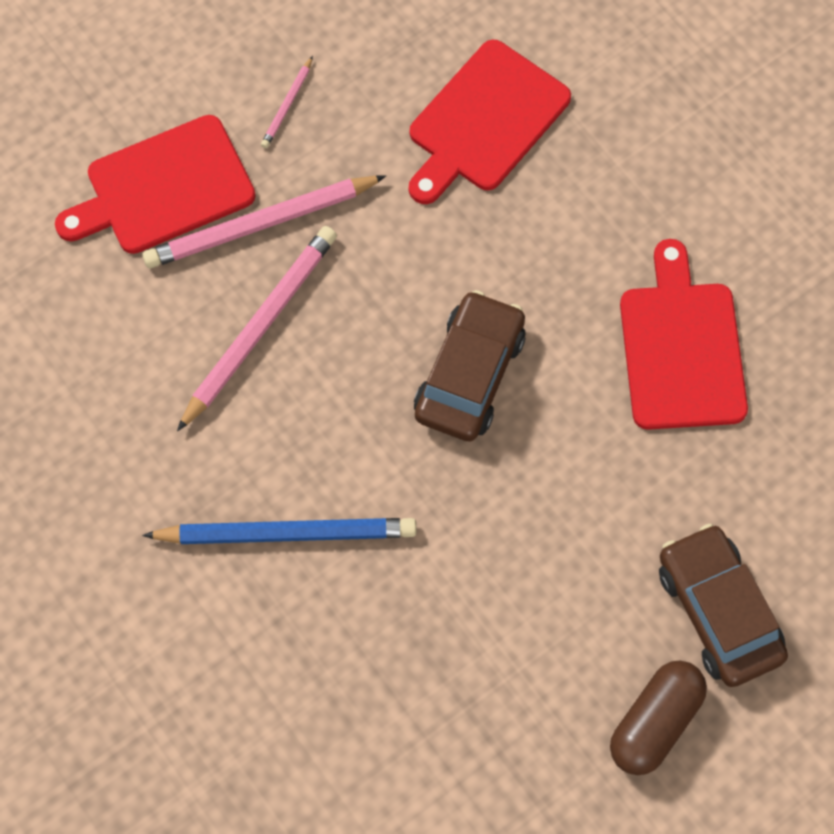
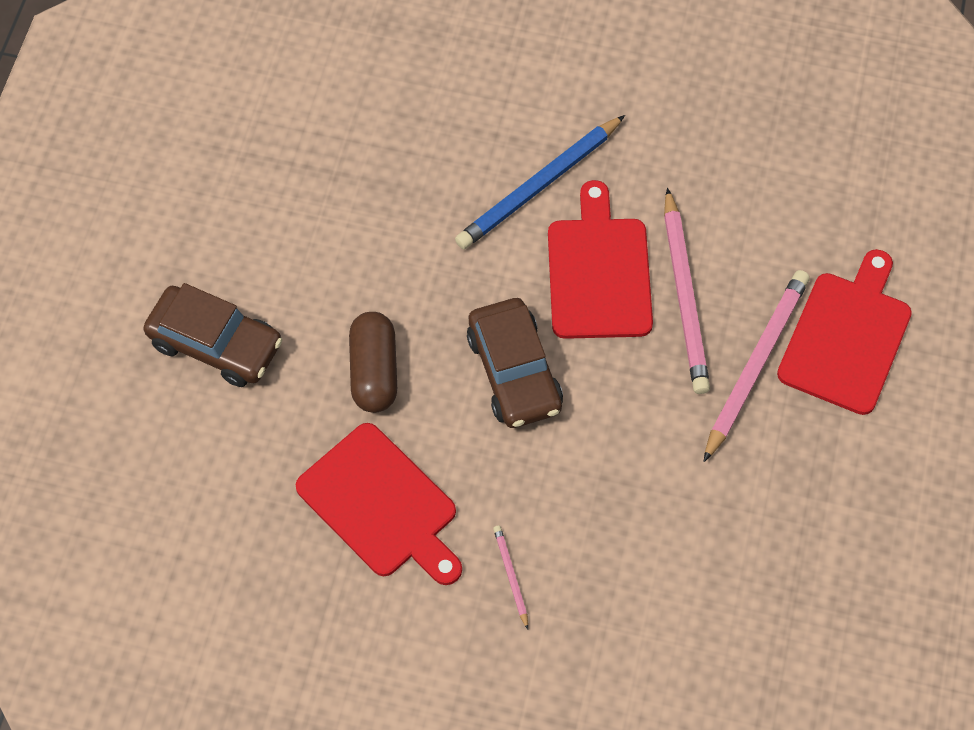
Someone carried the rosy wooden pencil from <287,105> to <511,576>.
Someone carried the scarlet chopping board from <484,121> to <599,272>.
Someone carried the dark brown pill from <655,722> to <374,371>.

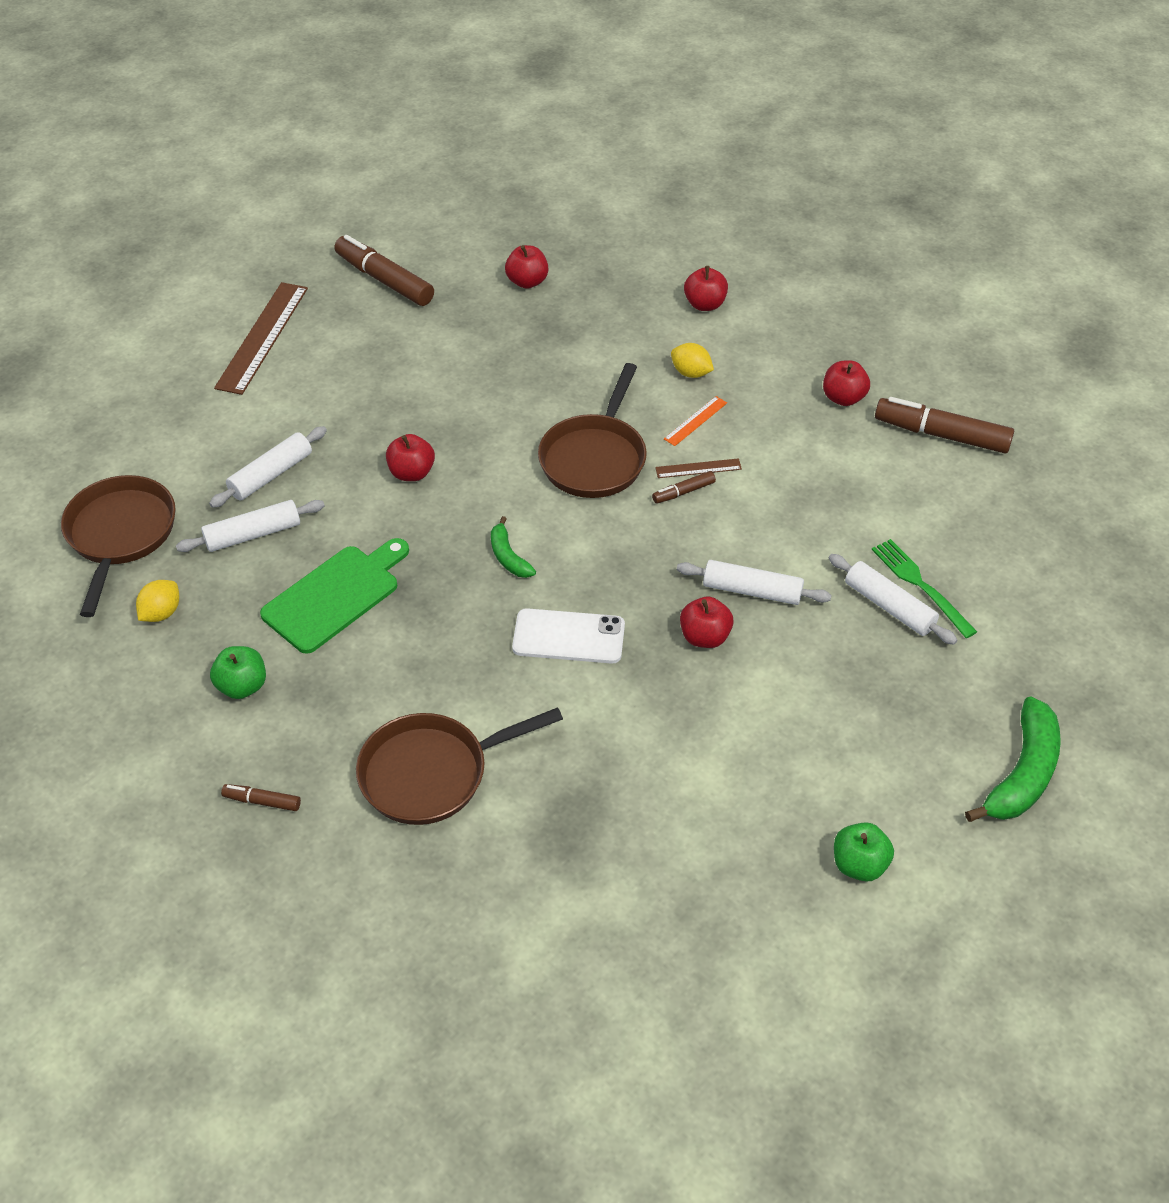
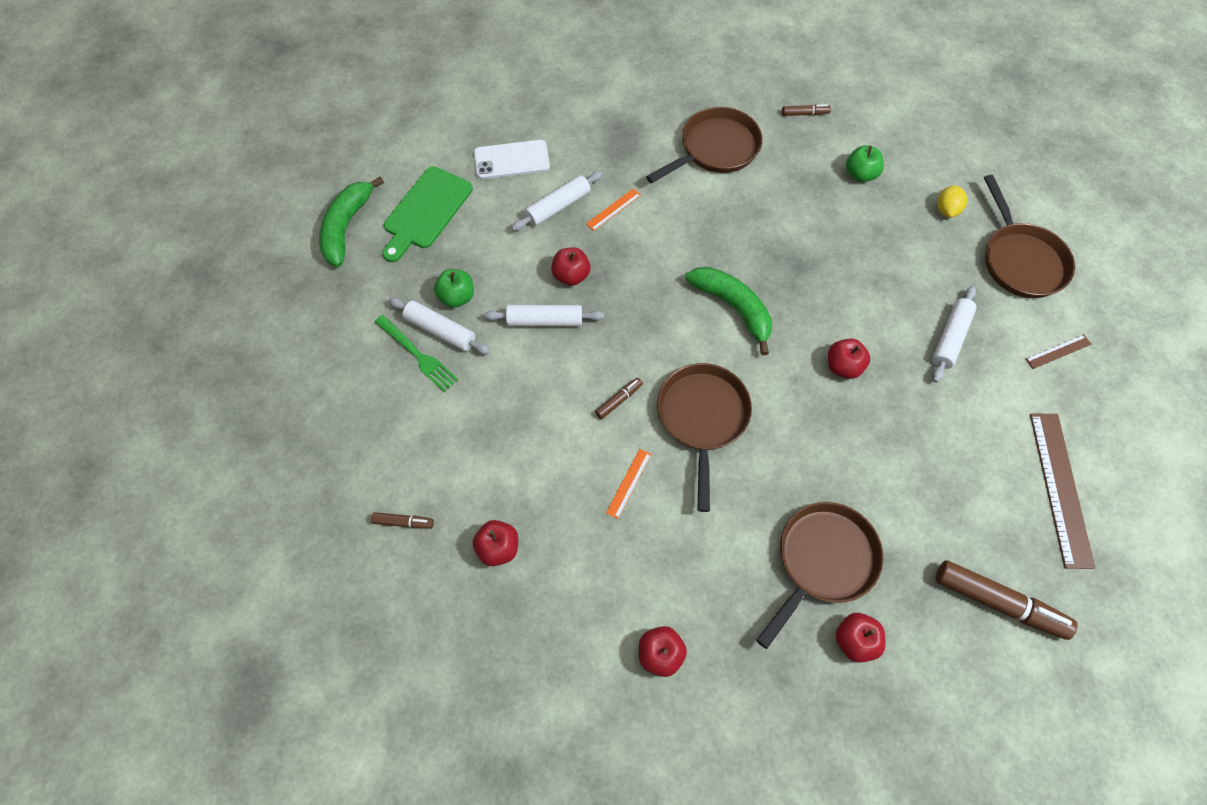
Someone carried the snow-white rolling pin from <253,534> to <558,206>.
Someone carried the leaf-green chopping board from <335,596> to <426,211>.
Someone scaled the leaf-green banana at <508,556> by 1.81.
Someone carried the snow-white smartphone from <568,637> to <511,160>.
Someone carried the dark brown straightedge from <698,468> to <1058,351>.
Someone took away the golden citrus fruit at <691,373>.
Someone carried the leaf-green apple fruit from <859,865> to <457,297>.
Someone scaled the dark brown marker at <941,435> by 0.48.
Someone put down the bright orange straightedge at <613,209>.
Someone put down the dark brown skillet at <822,561>.

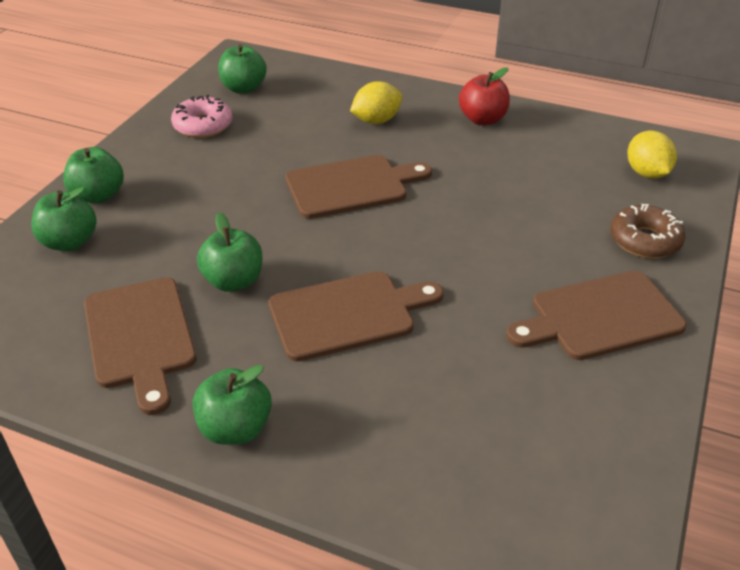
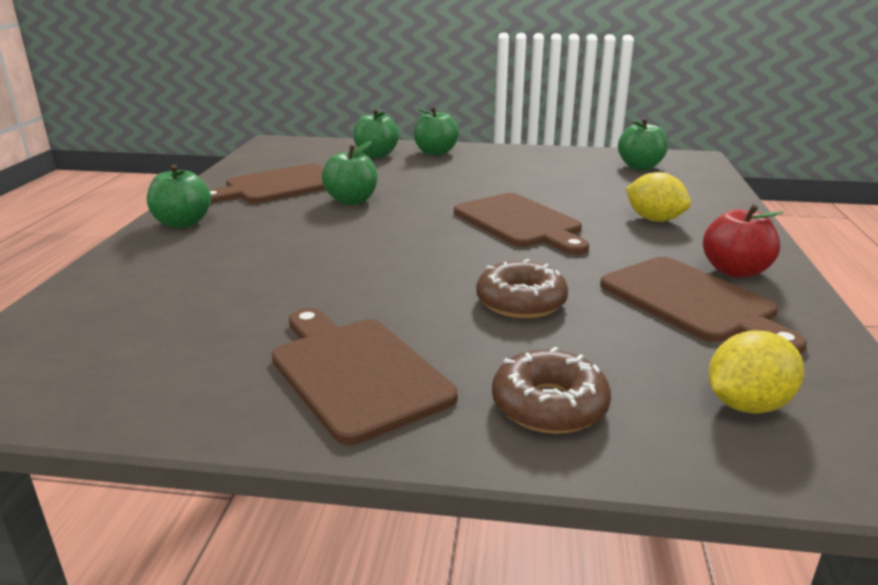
Someone took away the rosy doughnut at <203,125>.
Someone carried the dark brown chopping board from <348,314> to <692,302>.
Someone put down the dark brown doughnut at <521,302>.

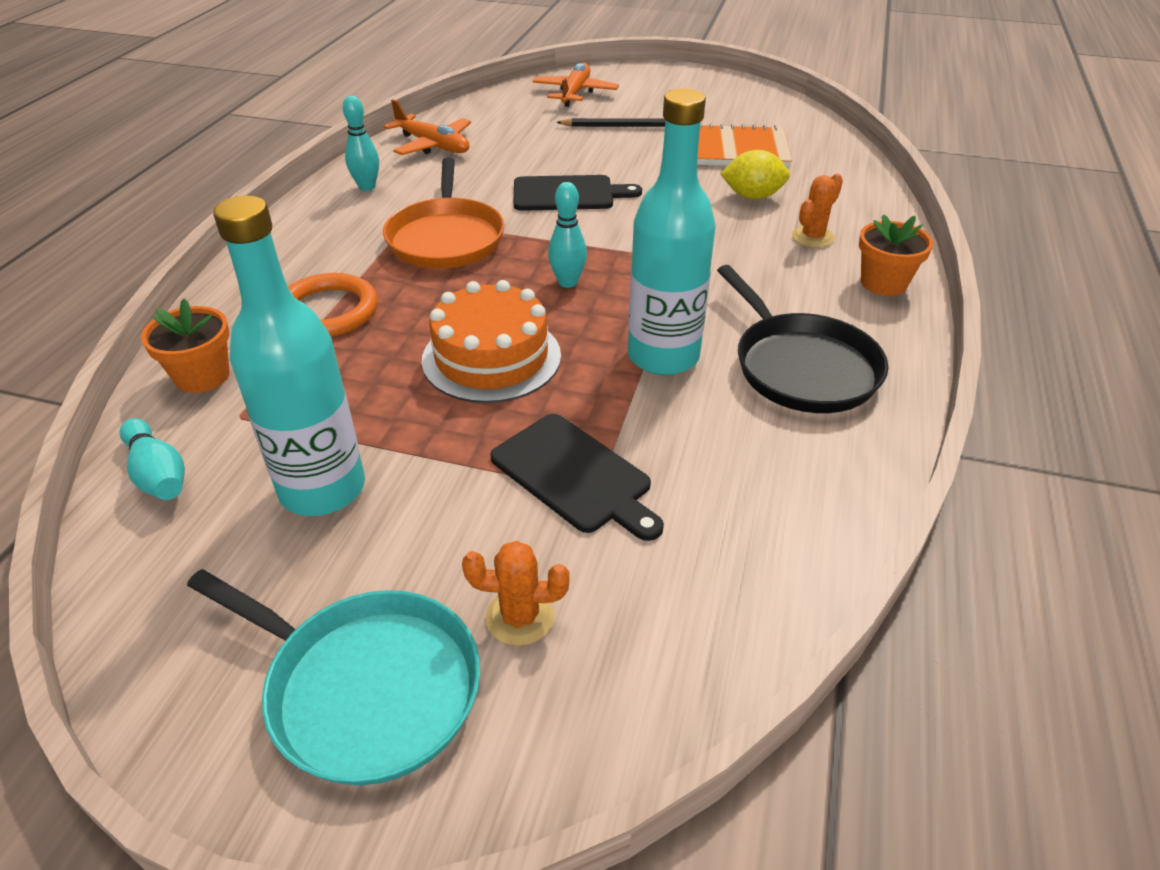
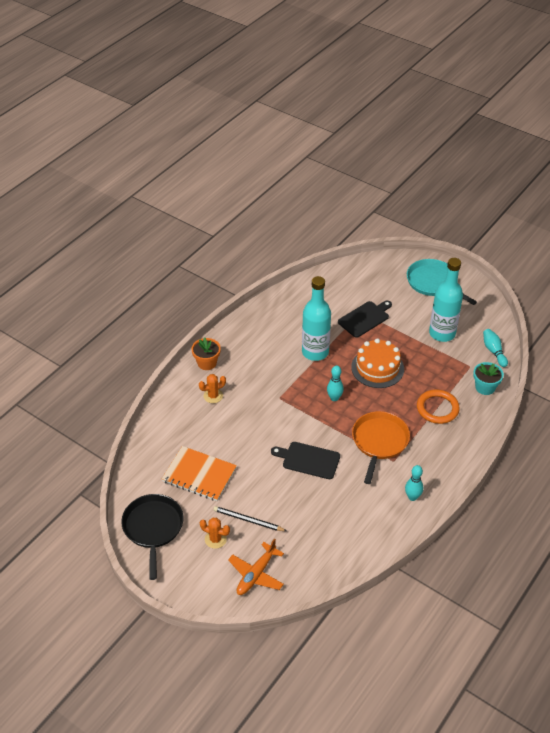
Someone repainted the bright orange flower pot at <202,376>, which became the teal flower pot at <485,387>.
Someone took away the bright orange toy plane at <433,145>.
Someone carried the bright orange cactus from <520,617> to <215,539>.
Someone rotated the black chopping board at <575,475> by 75 degrees clockwise.
Someone carried the black skillet from <801,367> to <153,528>.
Someone took away the golden citrus fruit at <752,196>.

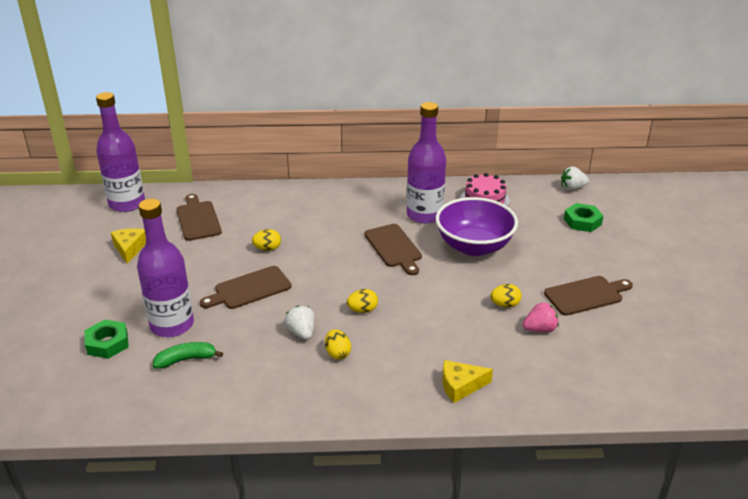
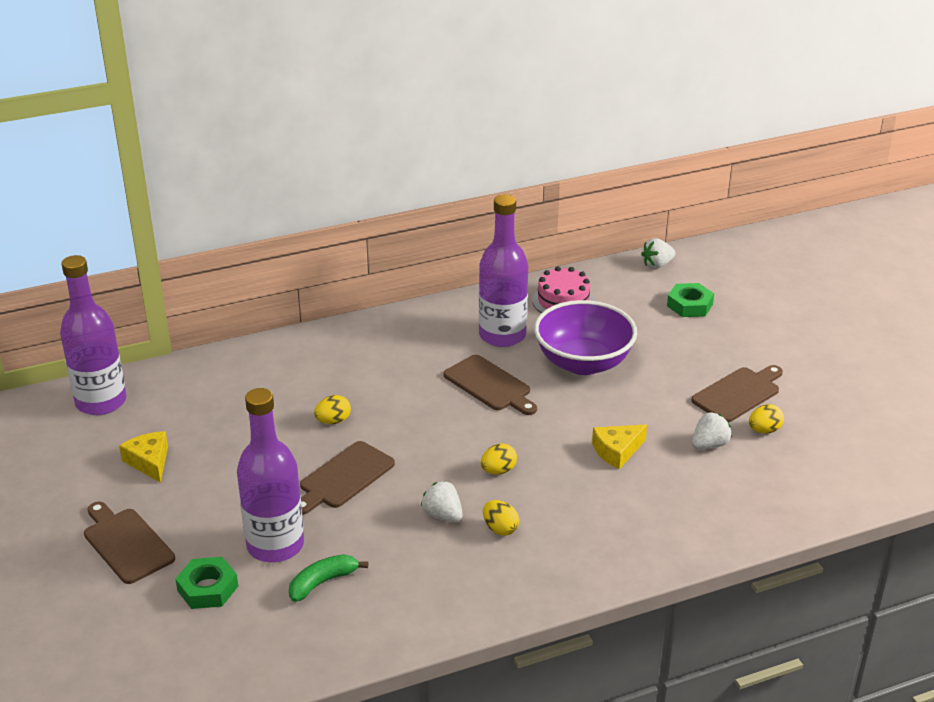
Someone carried the dark brown chopping board from <198,219> to <126,543>.
Someone carried the golden cheese wedge from <460,386> to <617,451>.
Someone carried the golden egg from <505,305> to <764,430>.
Someone repainted the rosy toy strawberry at <540,329>, which became the snow-white toy strawberry at <709,445>.

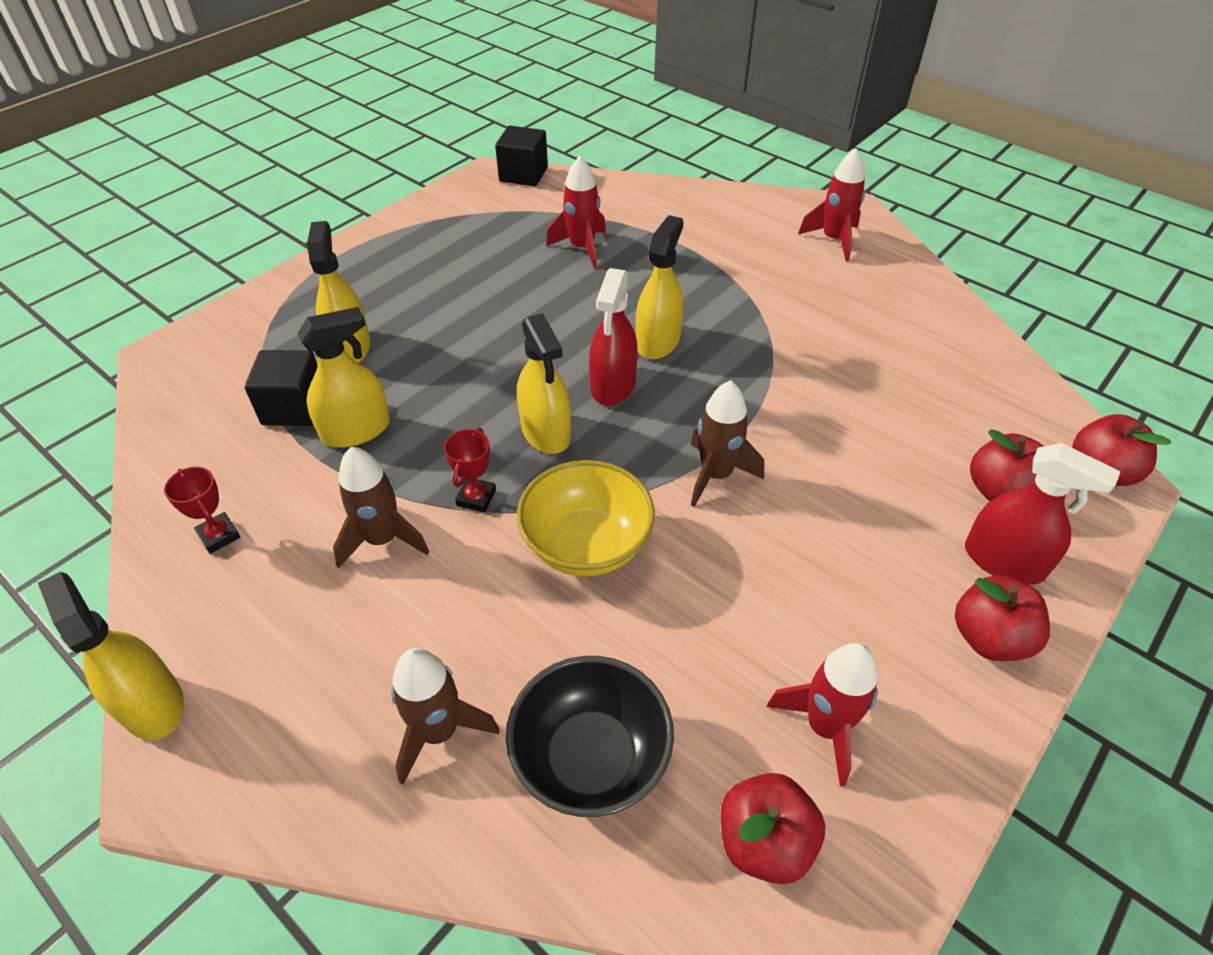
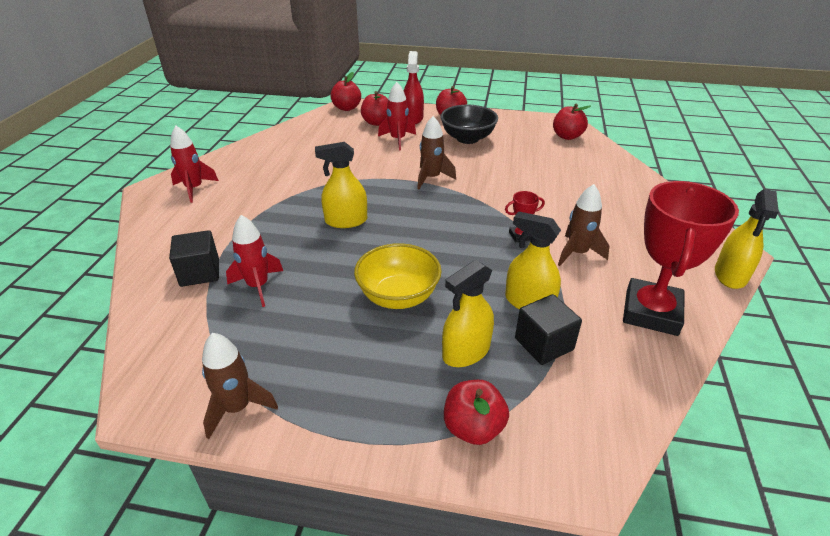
Someone scaled the scarlet award cup at <219,536> by 2.43.
Someone carried the dark brown rocket from <439,731> to <237,408>.
Someone carried the black block from <523,174> to <200,272>.
Someone carried the black serving bowl from <591,758> to <467,138>.
Someone took away the golden sprayer at <546,432>.
Someone carried the golden serving bowl from <586,545> to <398,296>.
Someone took away the scarlet sprayer at <613,385>.
Someone carried the scarlet rocket from <824,727> to <398,140>.
Someone put down the scarlet apple fruit at <473,428>.

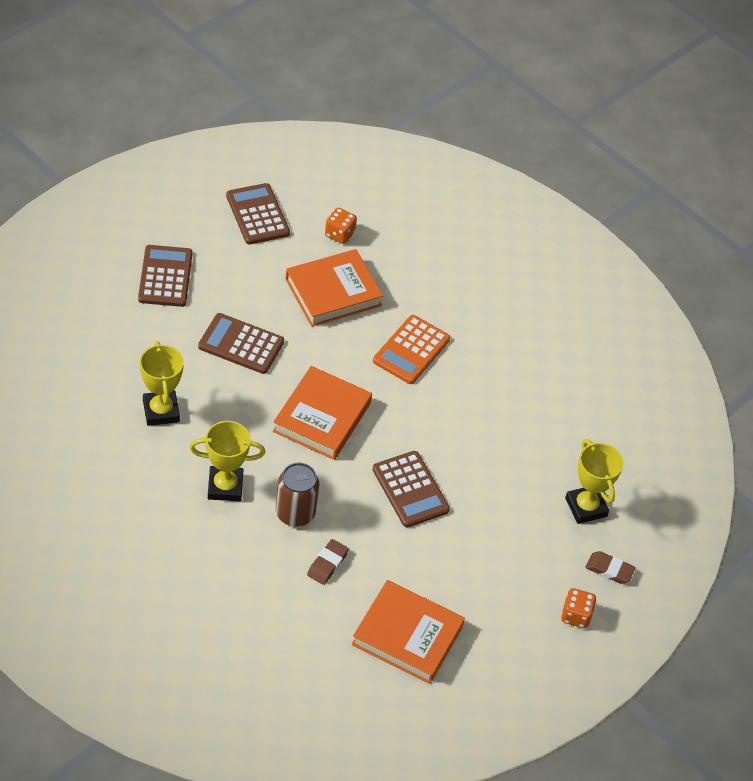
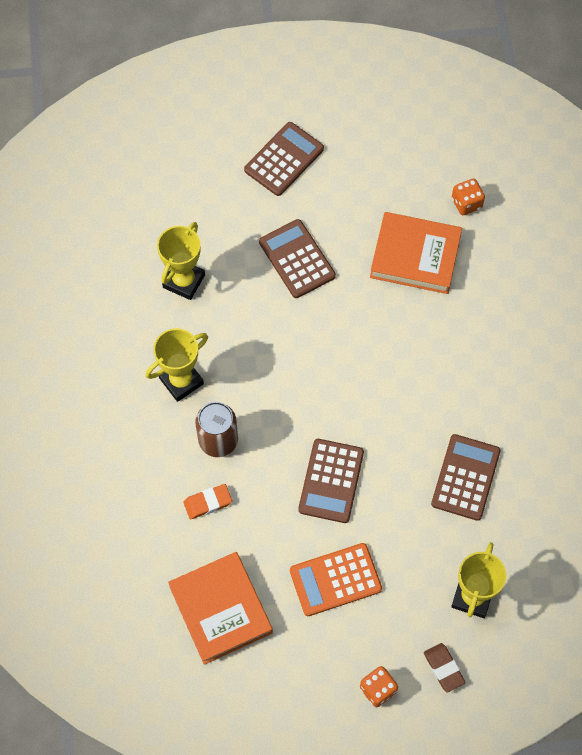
Someone rotated the golden award cup at <225,487> by 75 degrees counterclockwise.
Someone carried the dark brown pocket calculator from <257,214> to <465,477>.
Someone took away the bright orange hardback at <322,417>.
Someone repainted the dark brown pencil eraser at <327,564>, which became the bright orange pencil eraser at <208,503>.
Someone carried the bright orange pocket calculator from <411,350> to <335,579>.

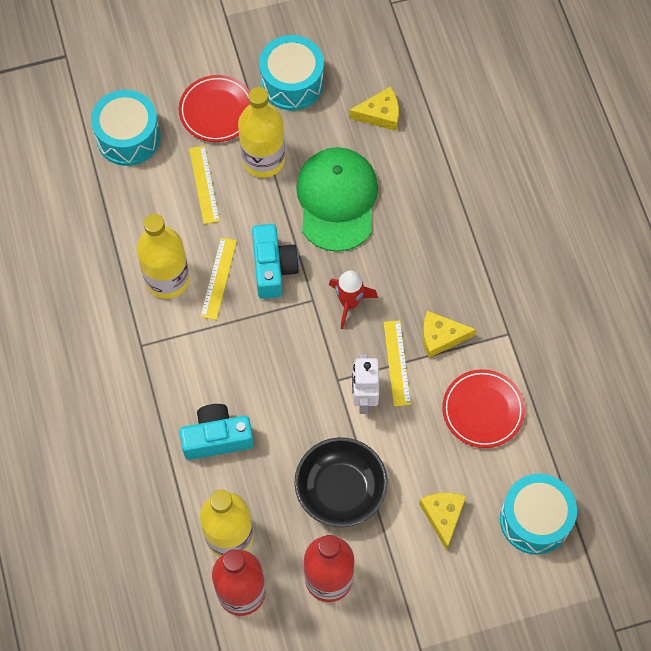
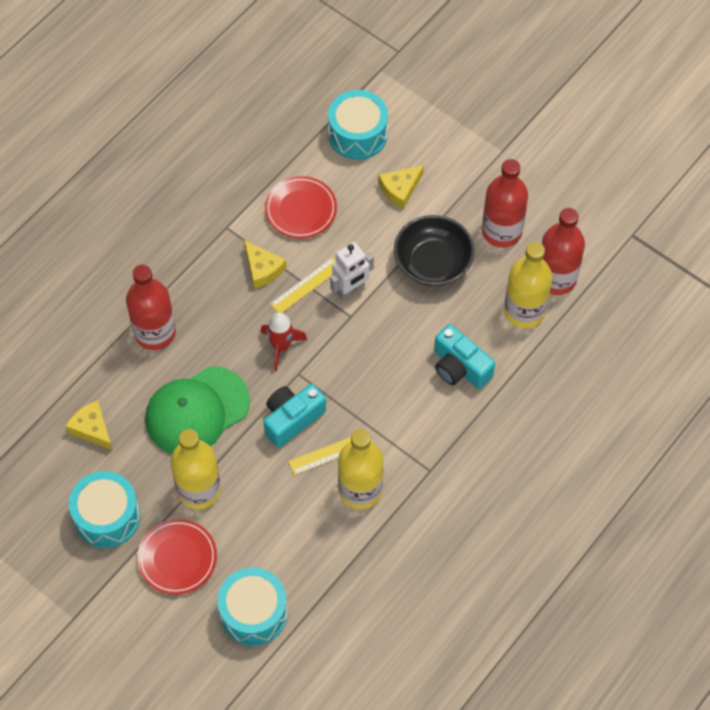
Someone took away the golden straightedge at <204,184>.
Someone put down the scarlet bottle at <155,333>.

